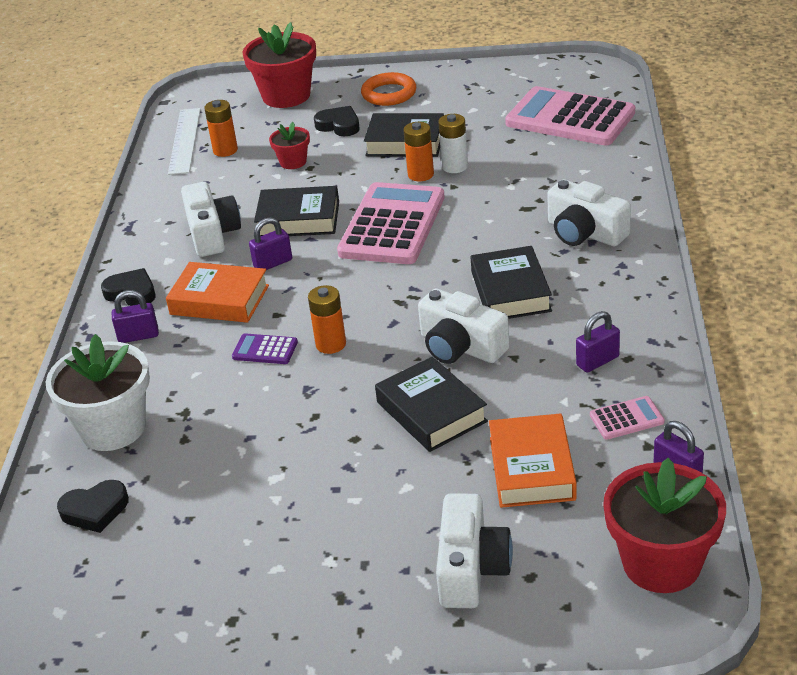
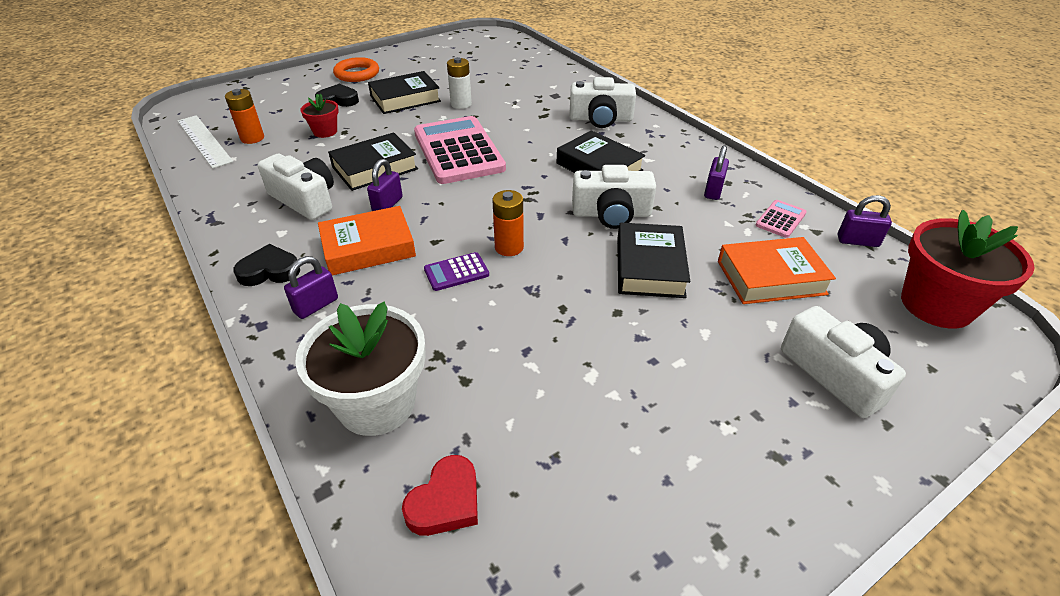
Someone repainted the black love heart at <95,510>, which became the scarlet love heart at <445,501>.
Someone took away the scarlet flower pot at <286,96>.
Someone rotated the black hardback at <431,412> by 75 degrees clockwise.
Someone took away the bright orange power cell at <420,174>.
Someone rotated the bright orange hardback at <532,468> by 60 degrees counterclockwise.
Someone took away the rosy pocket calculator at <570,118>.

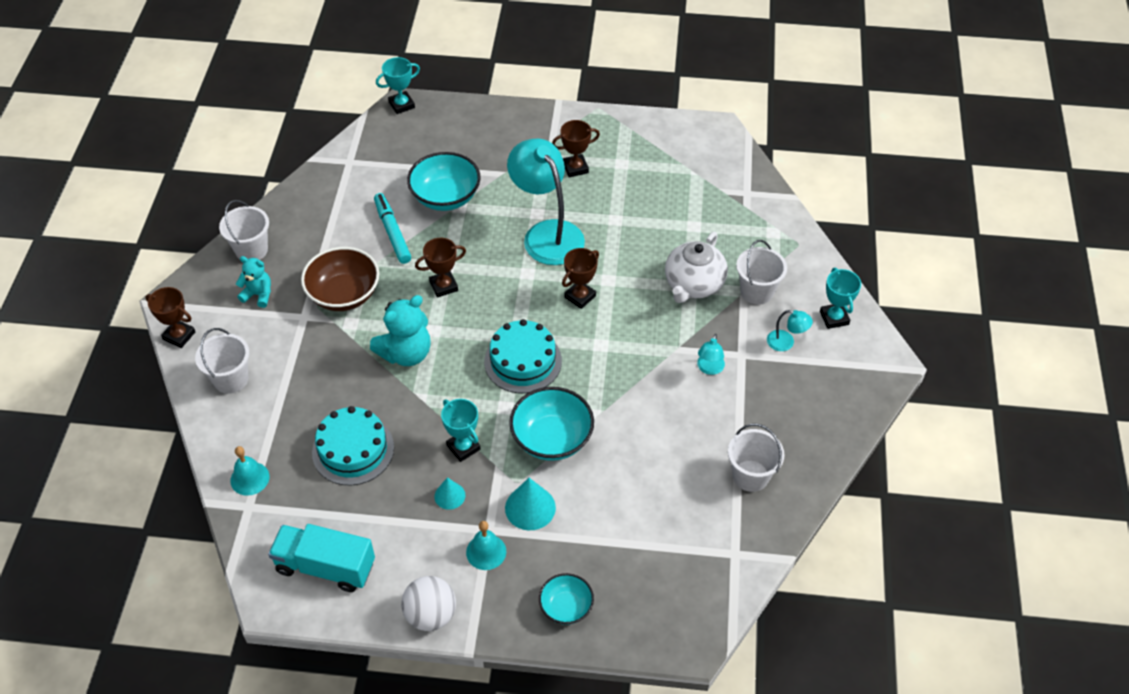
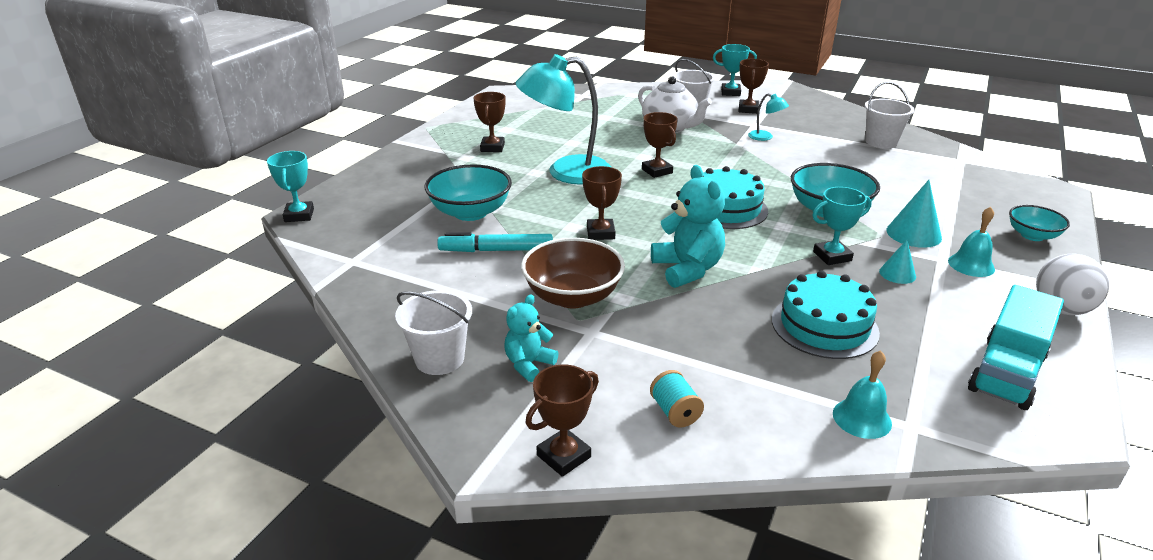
Someone swapped the snow-white bucket at <231,379> for the teal reel of thread at <675,412>.
Someone swapped the teal reading lamp at <786,342> for the dark brown award cup at <748,109>.

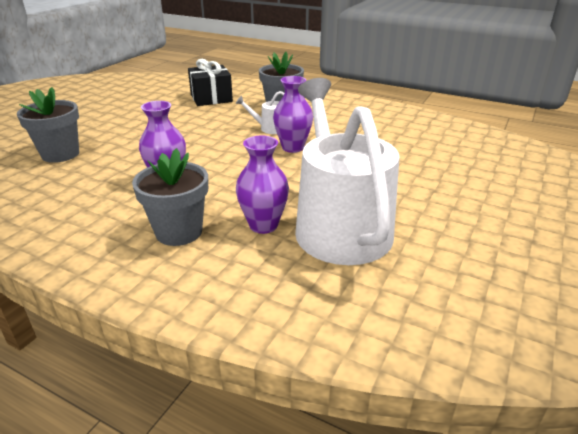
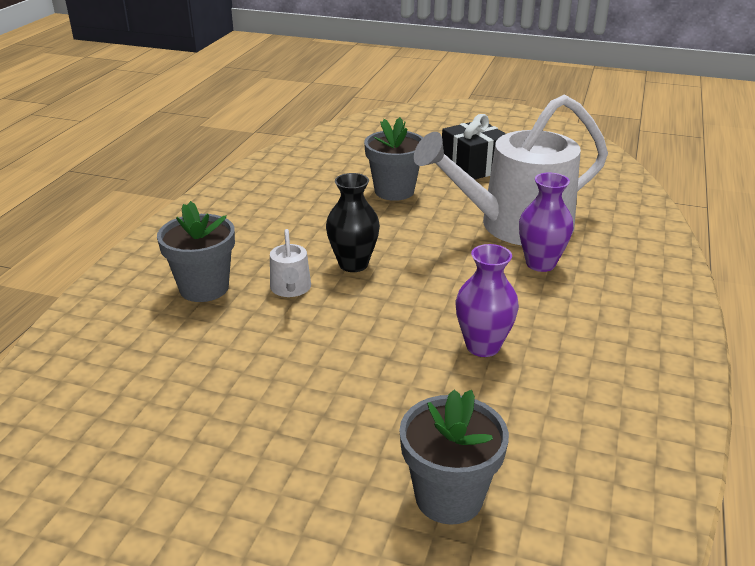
Someone carried the grey flower pot from <179,232> to <394,191>.
Someone carried the black wrapped gift from <211,98> to <473,167>.
Someone repainted the purple tall vase at <293,148>, which became the black tall vase at <353,264>.

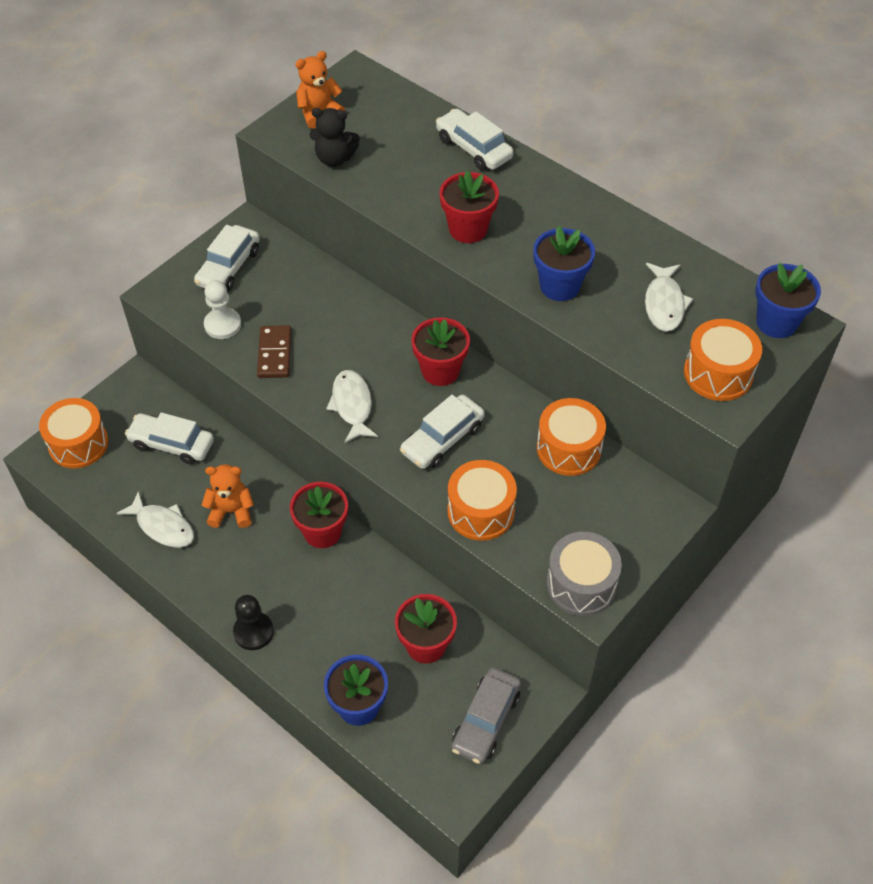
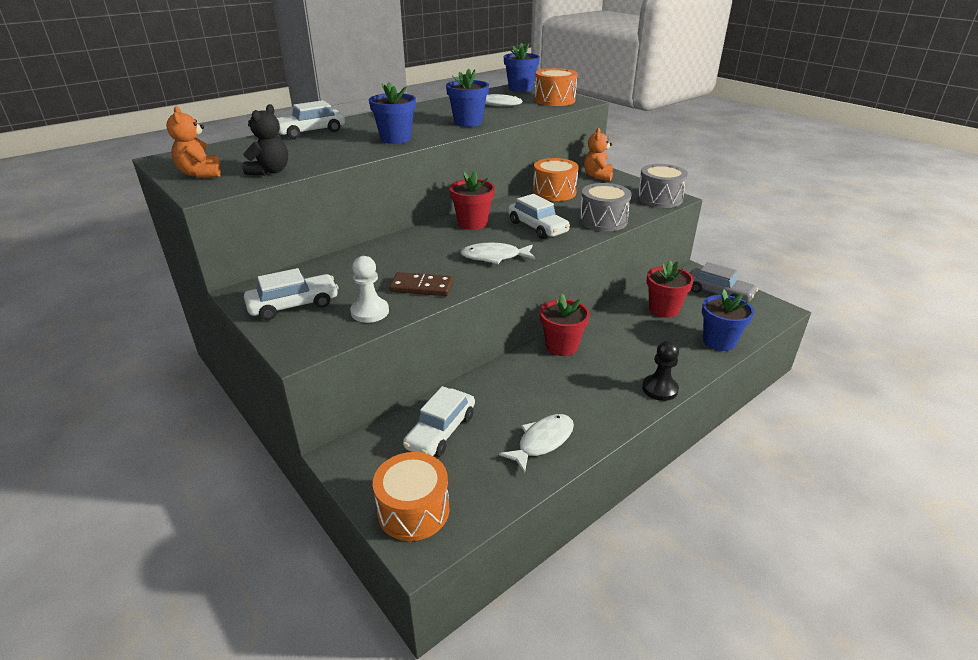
Someone rotated the snow-white car at <229,267> by 60 degrees counterclockwise.
Someone carried the bright orange teddy from <231,511> to <598,176>.
Someone repainted the scarlet flower pot at <468,229>, which became the royal blue flower pot at <395,139>.
Someone repainted the bright orange toy drum at <481,511>, which became the grey toy drum at <603,221>.

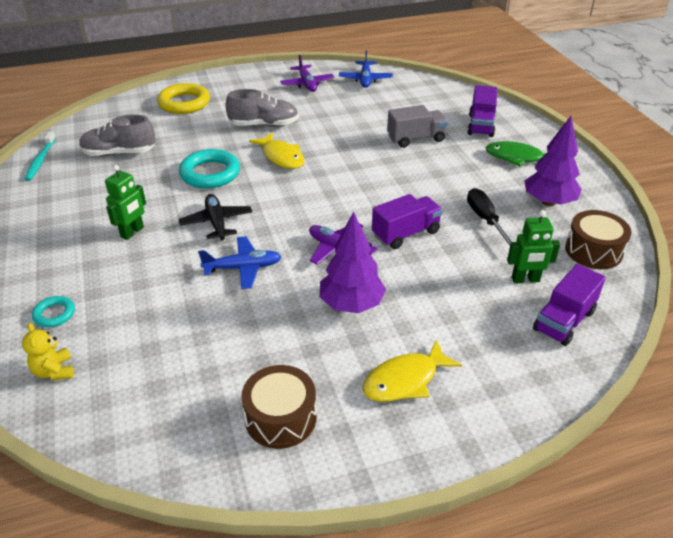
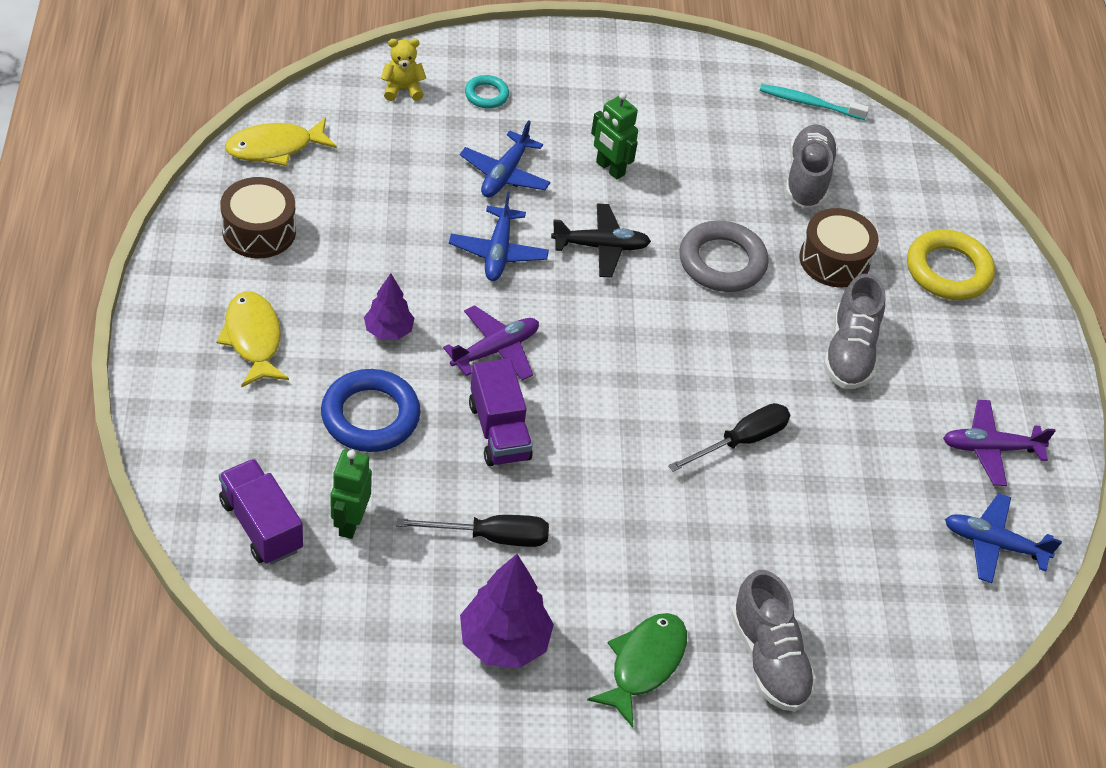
Someone repainted the teal torus at <210,173>, which became the grey torus at <722,262>.
Someone carried the golden fish figure from <281,157> to <275,148>.
Someone scaled the purple fir tree at <351,304> by 0.61.
Someone took away the grey truck at <416,139>.
Someone swapped the purple truck at <480,125> for the grey sneaker at <768,659>.
Someone carried the dark brown toy drum from <593,251> to <834,260>.
Someone put down the royal blue torus at <370,416>.
Someone put down the royal blue toy plane at <505,174>.
Someone put down the black screwdriver at <741,441>.

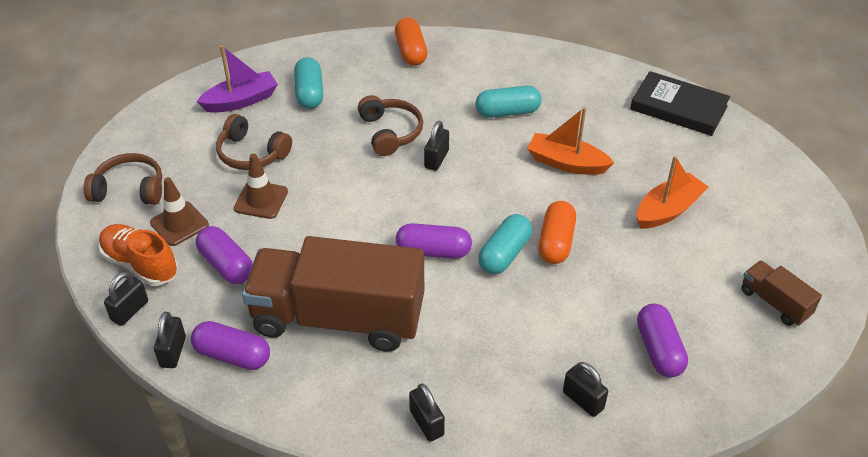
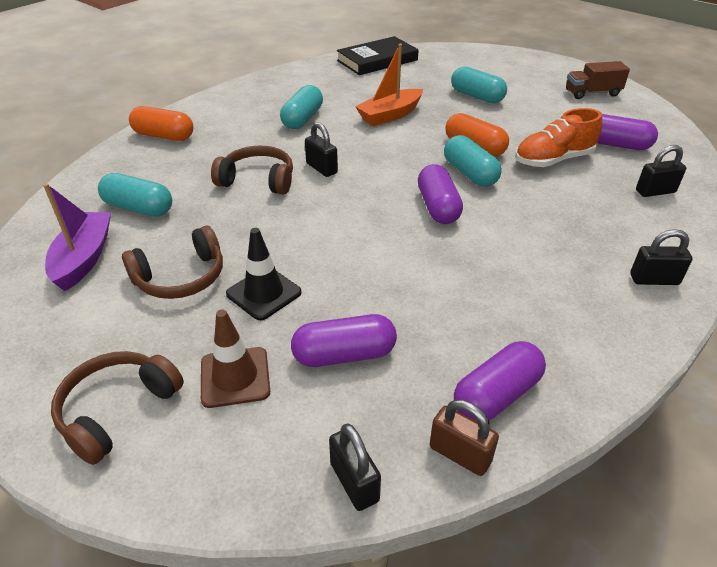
Someone carried the bright orange sneaker from <140,264> to <553,160>.
Someone repainted the black small lock at <173,352>, which became the dark brown small lock at <460,454>.
Someone repainted the dark brown safety cone at <261,200>, which became the black safety cone at <264,293>.
Someone took away the dark brown truck at <338,318>.
Someone rotated the purple pill at <433,251> by 45 degrees counterclockwise.
Someone swapped the bright orange sailboat at <668,210> for the teal pill at <477,96>.

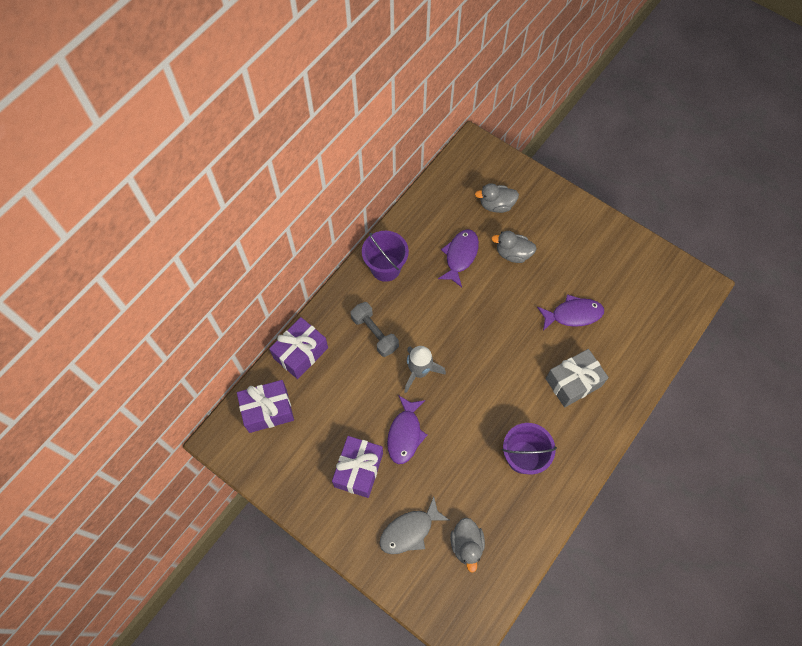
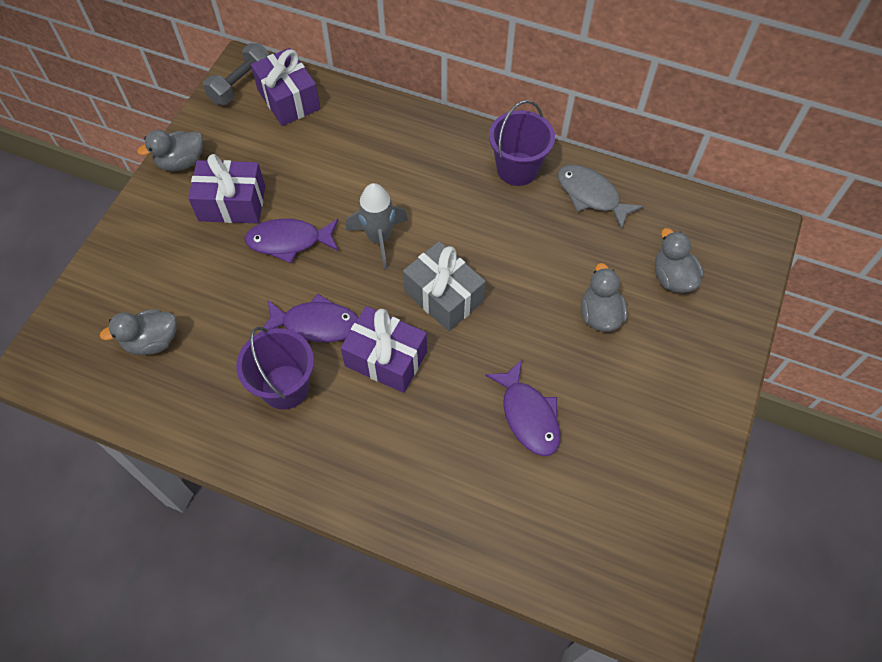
Someone carried the purple wrapped gift from <301,353> to <386,359>.
Someone carried the grey hand weight from <374,333> to <241,84>.
Someone carried the grey fish figure from <410,531> to <591,195>.
Someone carried the purple fish figure from <460,256> to <316,324>.
Someone carried the grey wrapped gift from <573,382> to <443,296>.
Someone put down the grey toy duck at <181,162>.

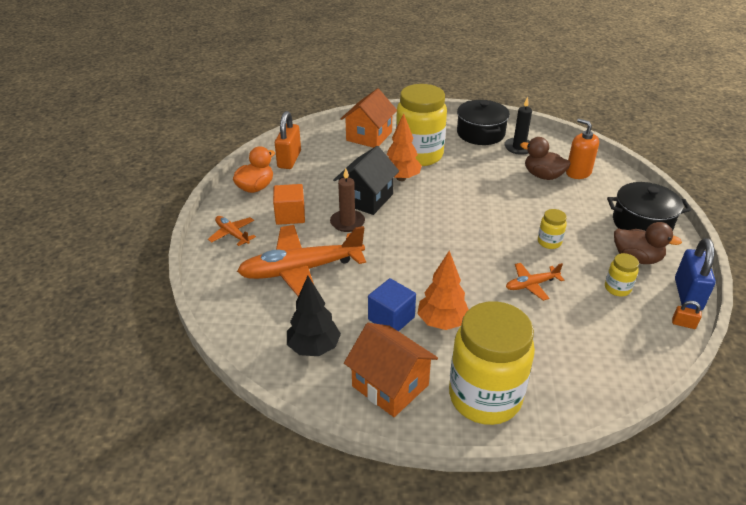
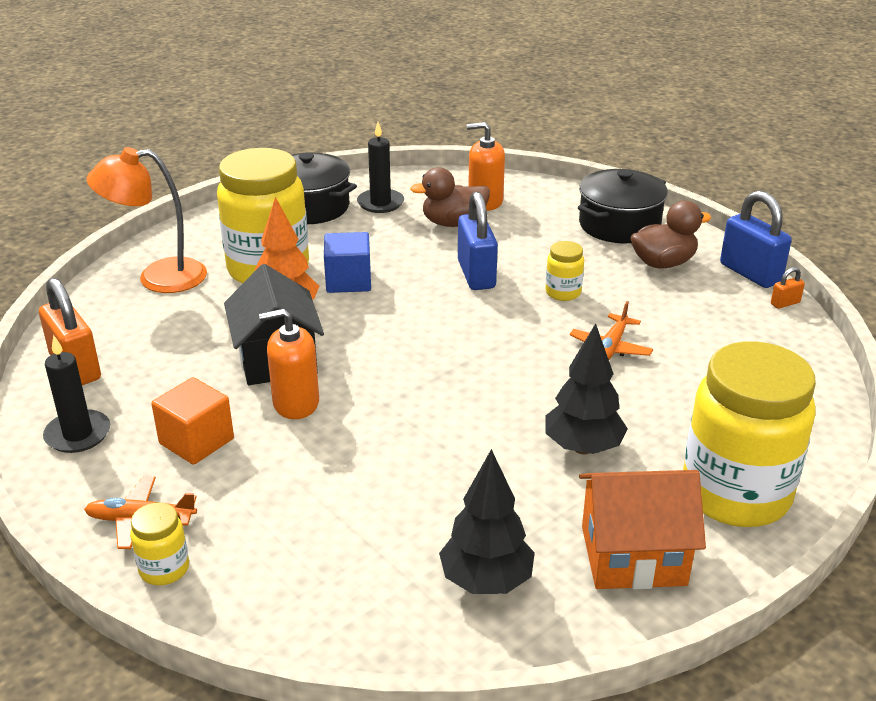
Someone swapped the bright orange toy duck at <255,187> for the black pillar candle at <78,434>.
Someone took away the bright orange toy plane at <301,270>.
Someone swapped the dark brown pillar candle at <347,222> for the bright orange soap pump at <295,403>.
Someone swapped the bright orange house at <369,136> for the bright orange reading lamp at <158,277>.
Someone carried the royal blue block from <391,318> to <348,281>.
Someone repainted the bright orange fir tree at <442,322>, which became the black fir tree at <583,447>.
Someone carried the golden preserve jar from <617,288> to <164,569>.
Someone put down the royal blue small lock at <476,274>.

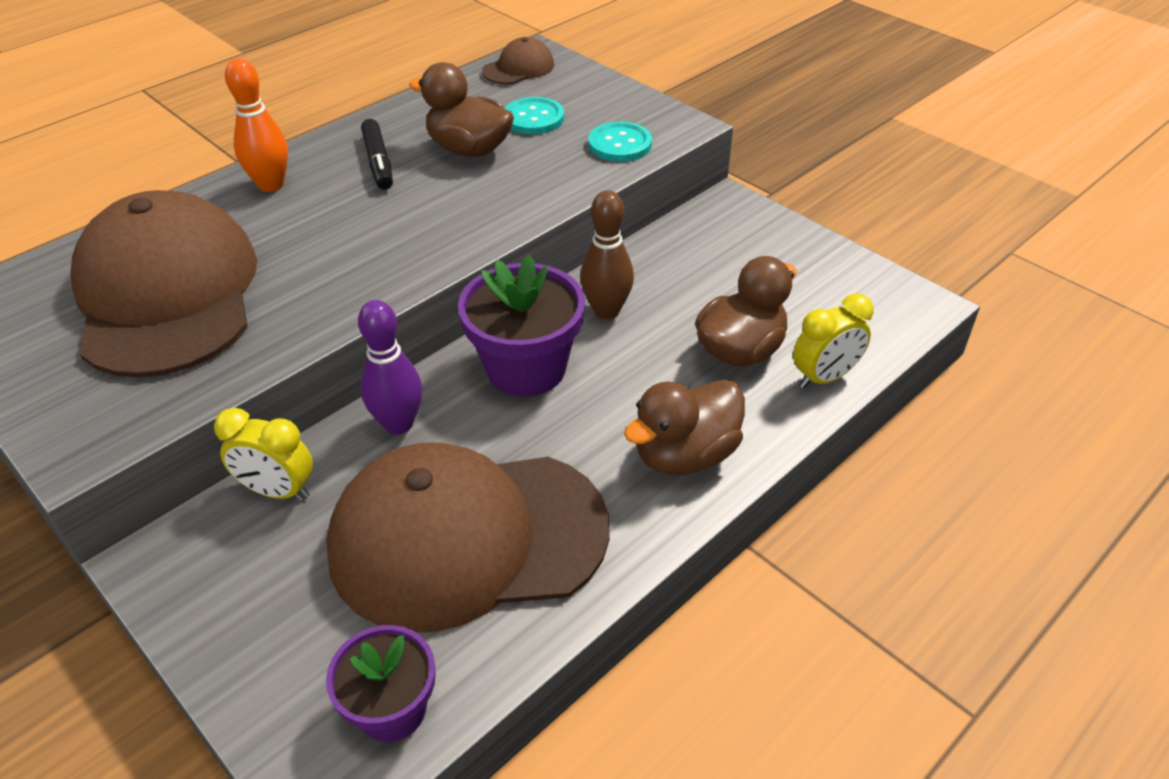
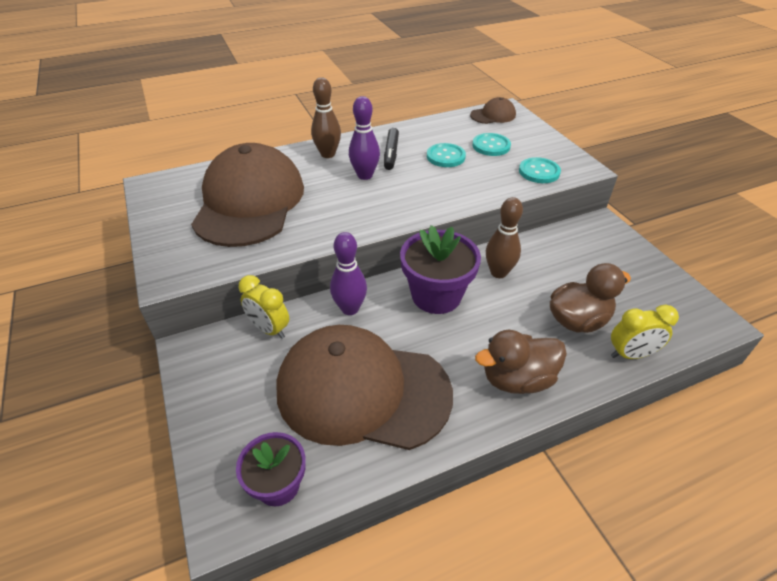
Someone repainted the bright orange tenpin at <271,185>, which became the dark brown tenpin at <328,154>.
Someone swapped the dark brown toy duck at <469,149> for the teal button at <445,156>.
Someone put down the purple tenpin at <365,175>.

